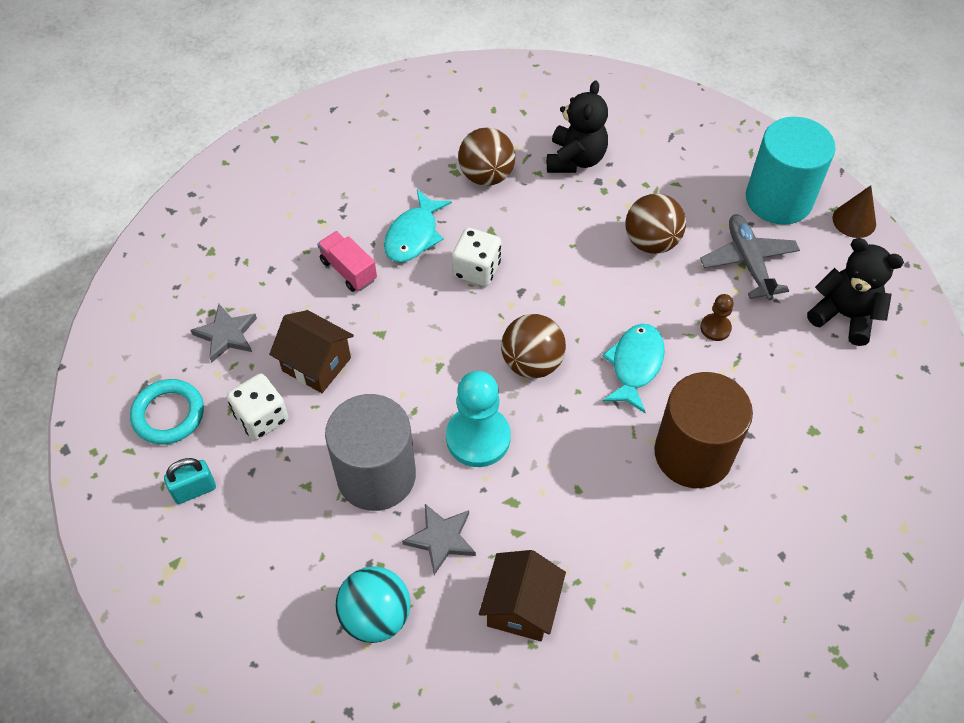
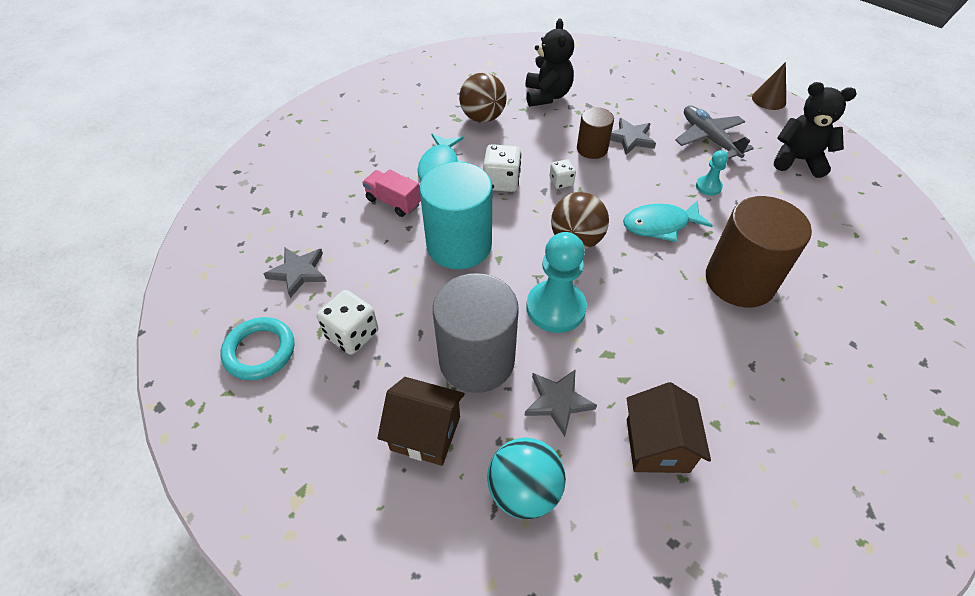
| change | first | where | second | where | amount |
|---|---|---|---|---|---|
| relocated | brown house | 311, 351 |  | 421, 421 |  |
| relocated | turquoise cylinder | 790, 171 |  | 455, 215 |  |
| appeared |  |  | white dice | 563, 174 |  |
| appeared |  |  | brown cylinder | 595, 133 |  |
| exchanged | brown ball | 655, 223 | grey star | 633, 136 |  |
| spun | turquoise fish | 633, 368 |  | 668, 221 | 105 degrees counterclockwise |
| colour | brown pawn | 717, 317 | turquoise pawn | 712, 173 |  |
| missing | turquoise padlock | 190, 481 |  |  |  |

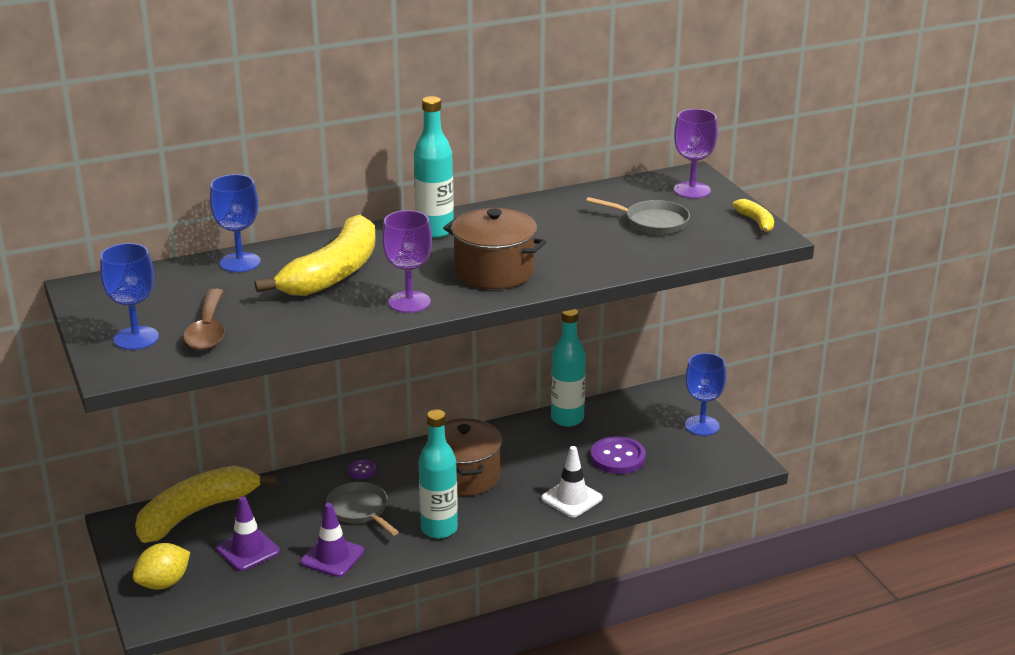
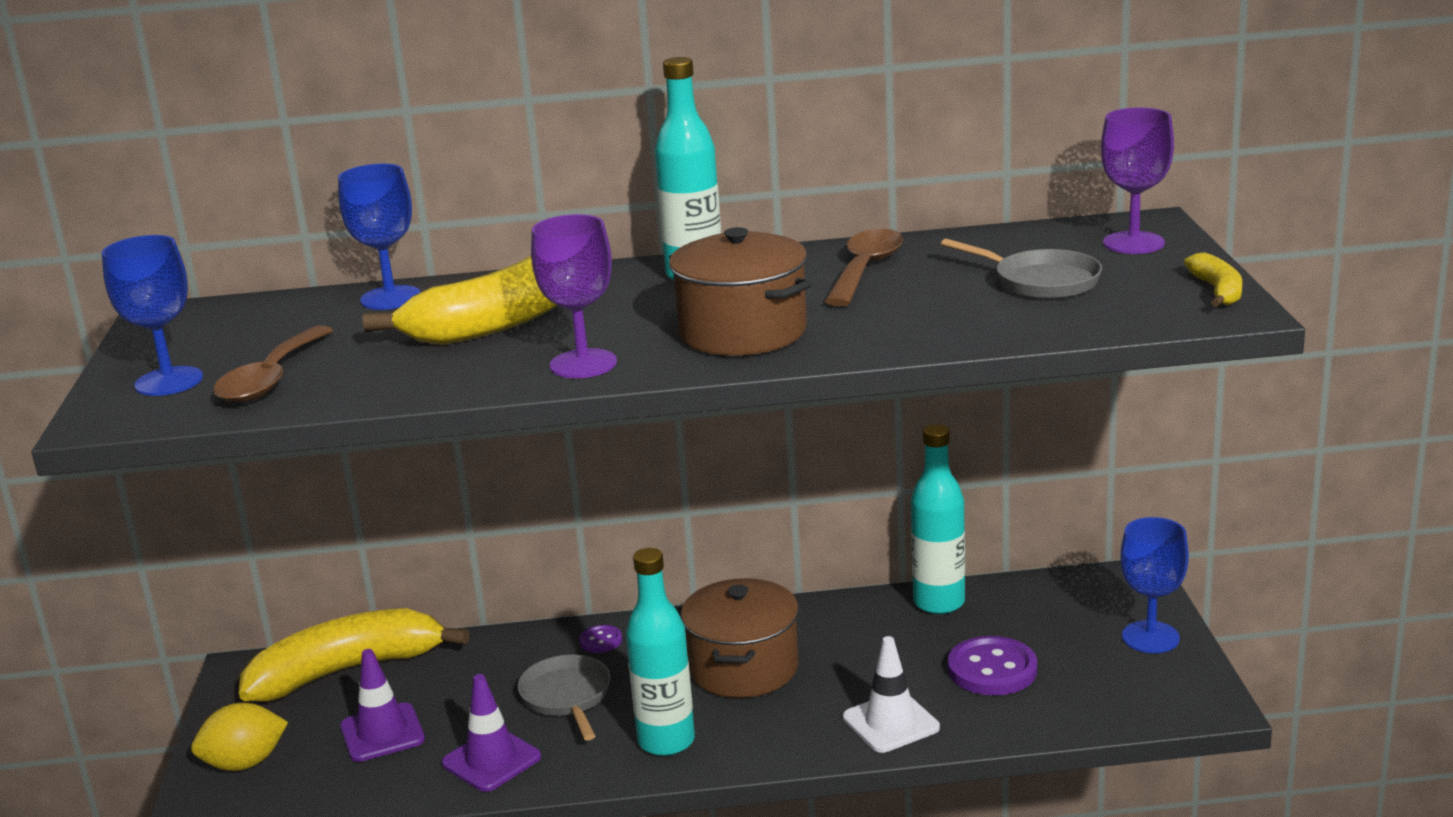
| change | first | where | second | where | amount |
|---|---|---|---|---|---|
| appeared |  |  | brown spoon | 863, 267 |  |

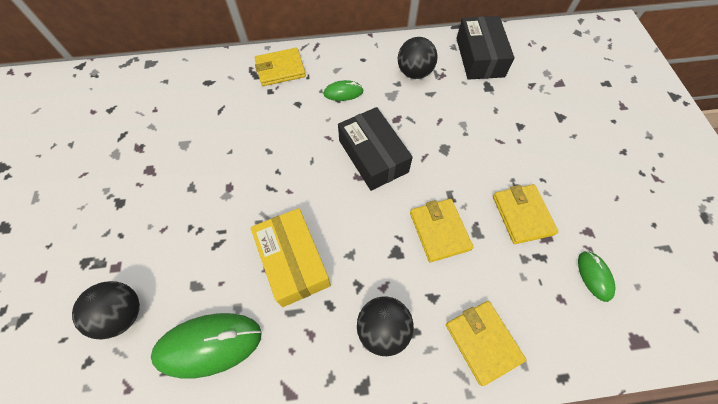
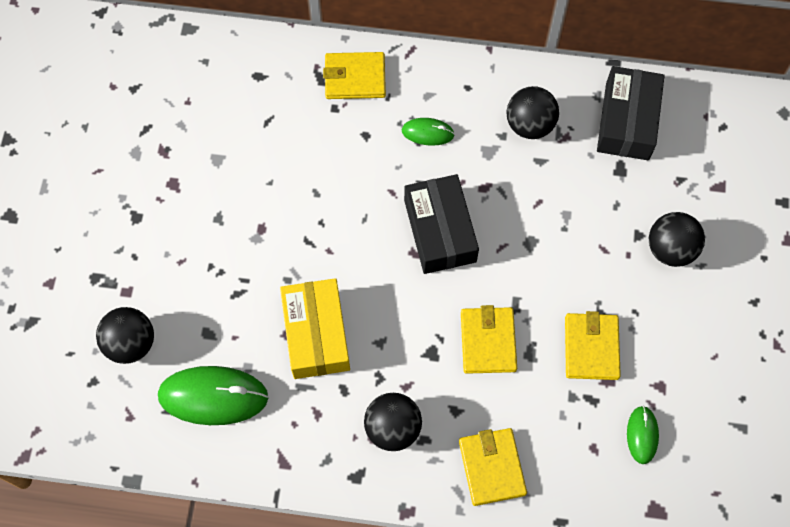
| change | first | where | second | where | amount |
|---|---|---|---|---|---|
| appeared |  |  | black ball | 677, 239 |  |

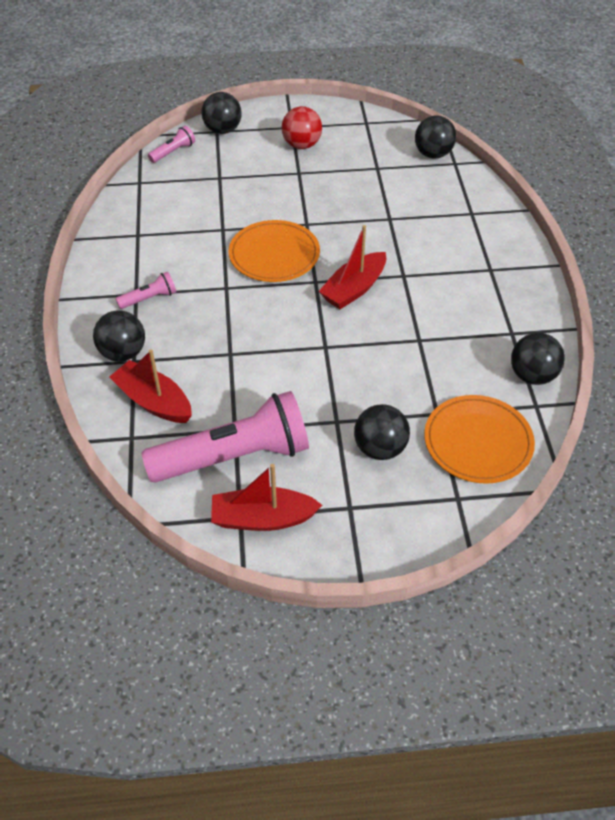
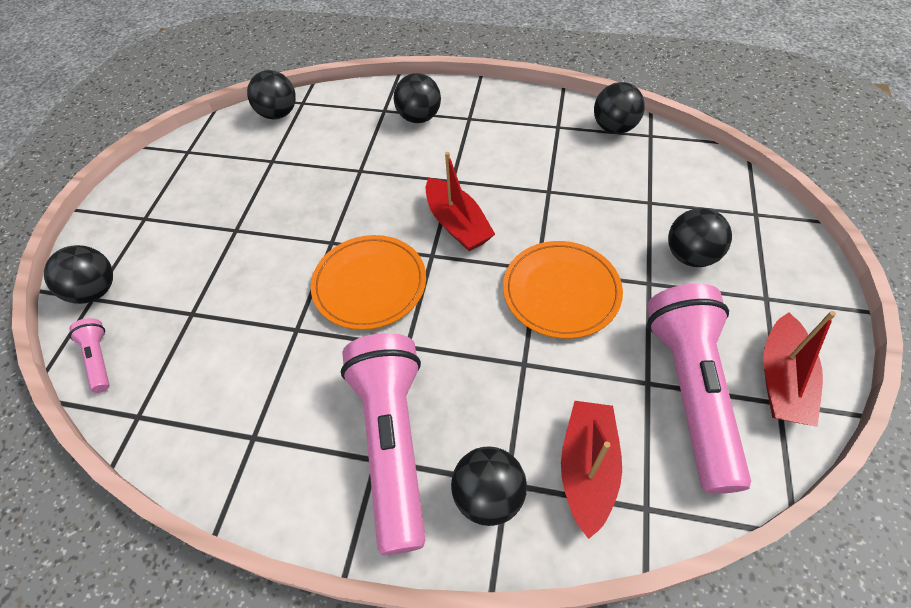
| change | first | where | second | where | amount |
|---|---|---|---|---|---|
| size | pink flashlight | 146, 290 |  | 383, 444 | x2.33 |
| appeared |  |  | black ball | 417, 98 |  |
| relocated | orange plate | 479, 439 |  | 563, 290 |  |
| spun | red boat | 150, 386 |  | 591, 470 | 135 degrees clockwise |
| missing | red ball | 302, 127 |  |  |  |

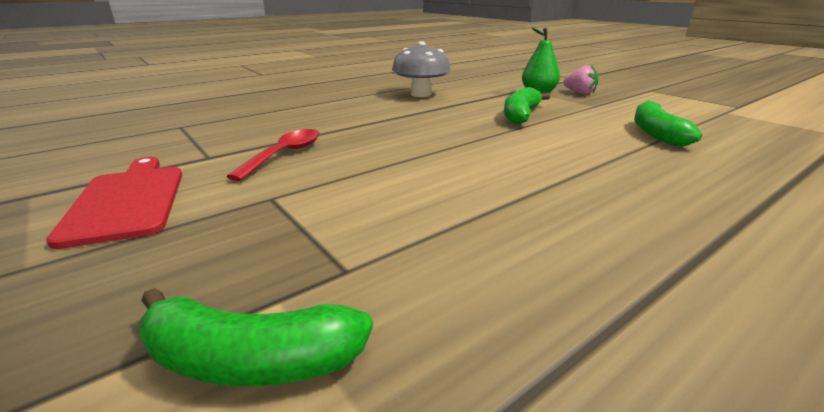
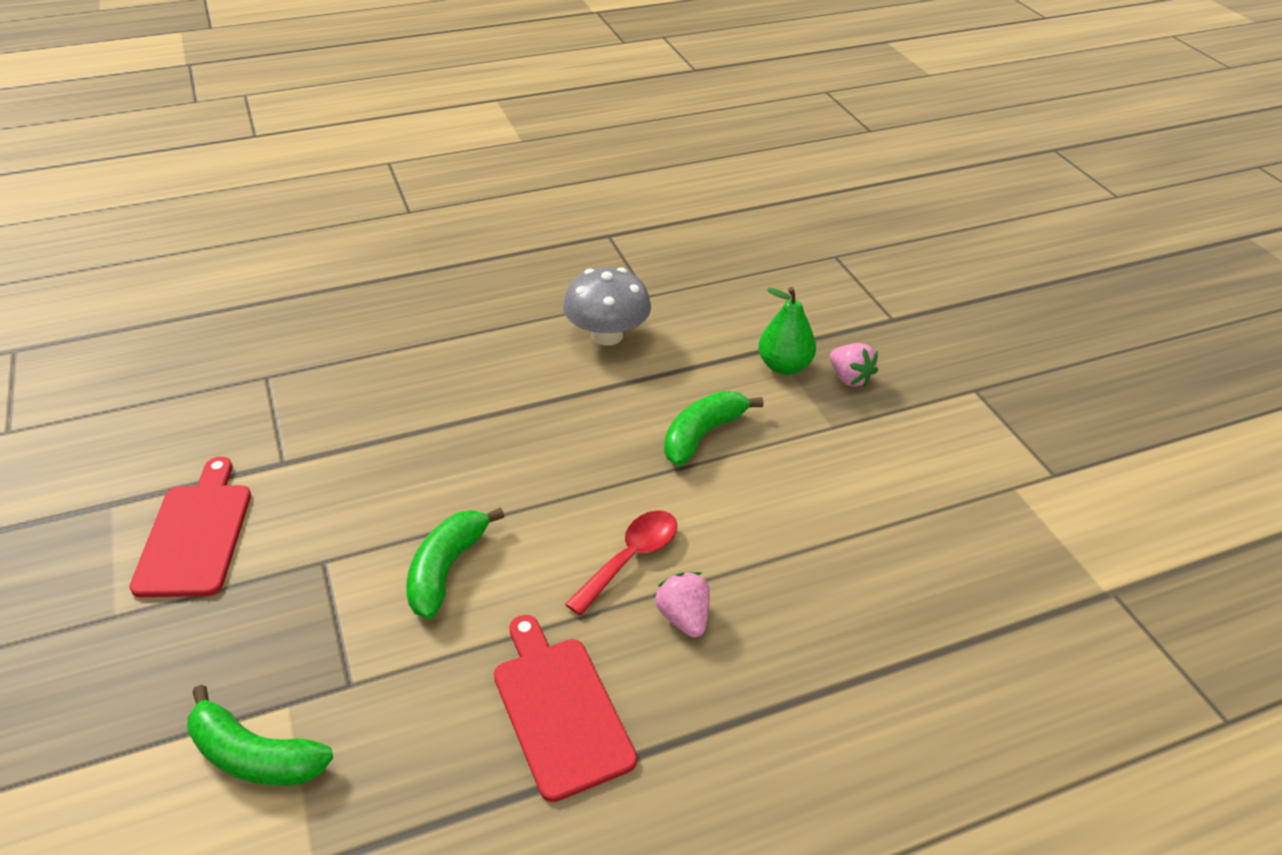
| change | first | where | second | where | amount |
|---|---|---|---|---|---|
| relocated | green banana | 668, 123 |  | 456, 563 |  |
| appeared |  |  | red cutting board | 565, 708 |  |
| relocated | red spoon | 273, 155 |  | 621, 563 |  |
| appeared |  |  | pink strawberry | 682, 605 |  |

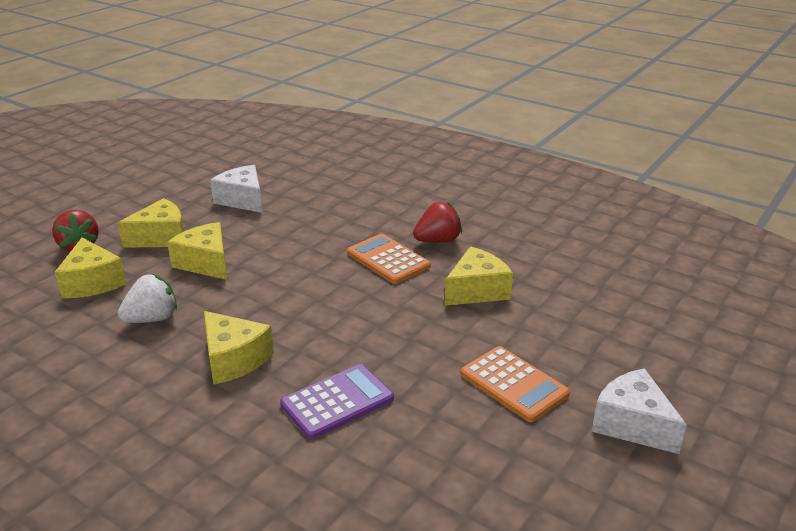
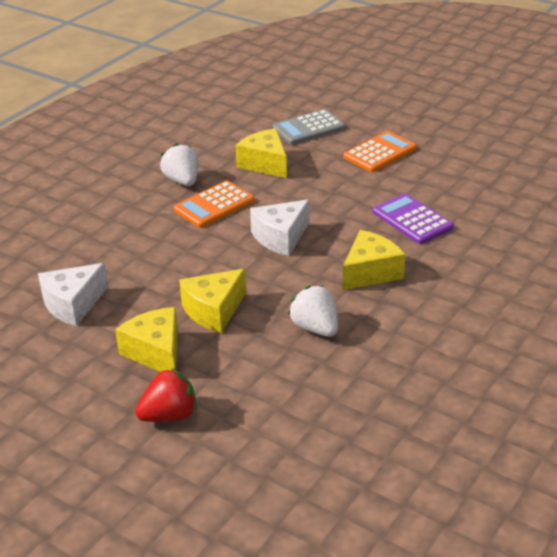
| change | first | where | second | where | amount |
|---|---|---|---|---|---|
| colour | red strawberry | 437, 222 | white strawberry | 179, 164 |  |
| relocated | white cheese | 639, 411 |  | 280, 227 |  |
| appeared |  |  | grey calculator | 308, 127 |  |
| missing | yellow cheese | 91, 268 |  |  |  |

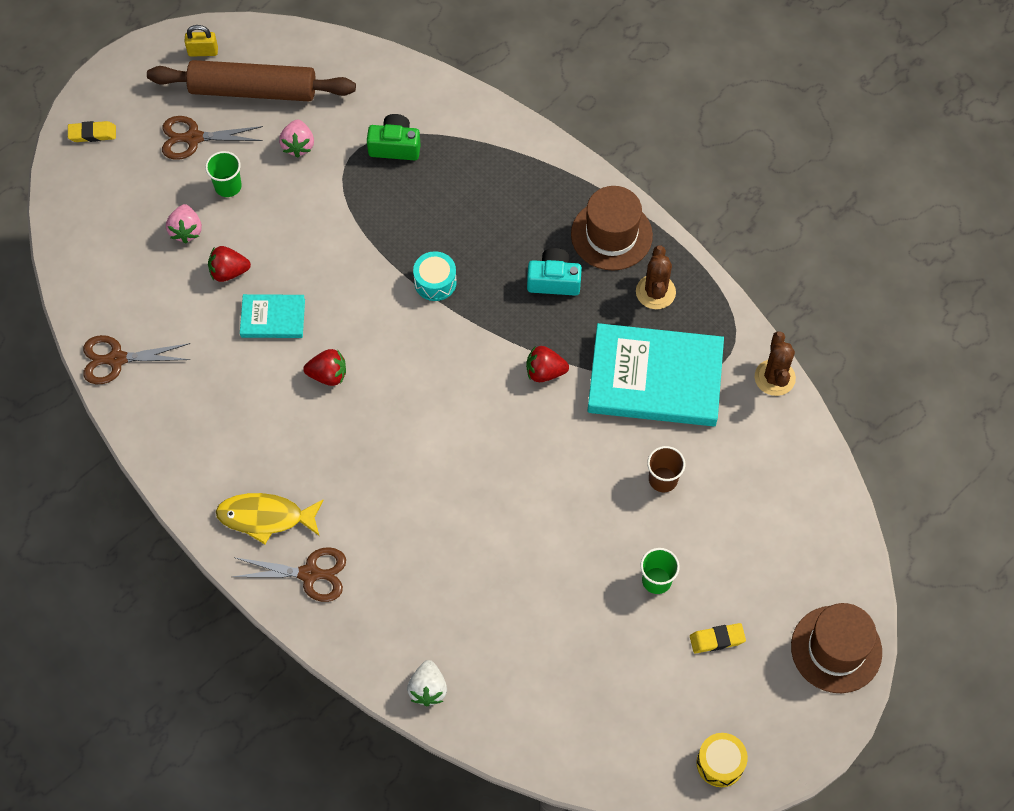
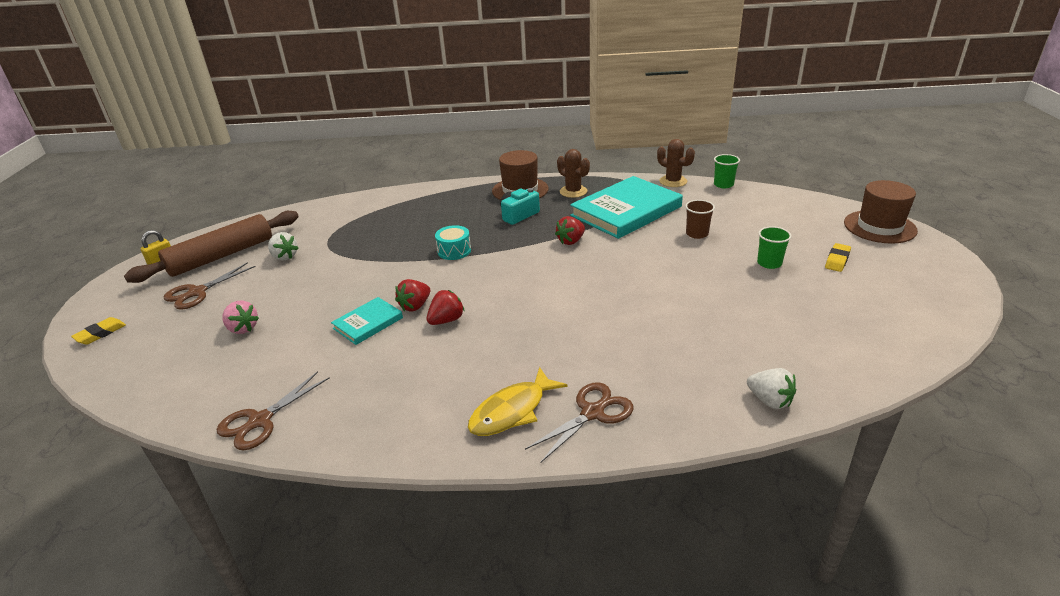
| change | first | where | second | where | amount |
|---|---|---|---|---|---|
| colour | pink strawberry | 296, 138 | white strawberry | 283, 246 |  |
| relocated | red strawberry | 229, 264 |  | 412, 295 |  |
| relocated | green cup | 223, 174 |  | 727, 171 |  |
| missing | green camera | 394, 137 |  |  |  |
| missing | yellow drum | 722, 760 |  |  |  |

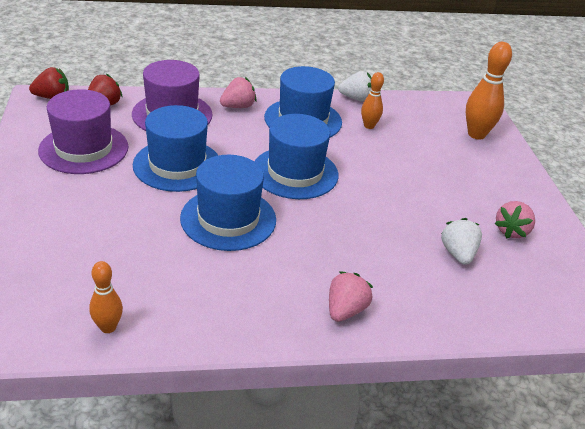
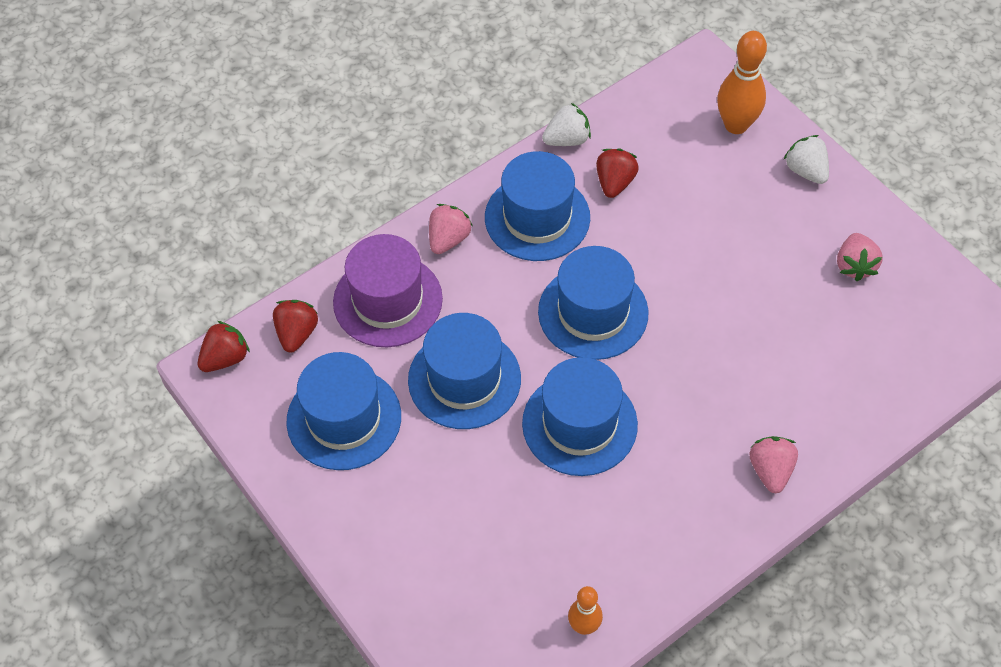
| change | first | where | second | where | amount |
|---|---|---|---|---|---|
| colour | purple hat | 83, 131 | blue hat | 343, 411 |  |
| exchanged | orange bowling pin | 372, 100 | red strawberry | 617, 173 |  |
| relocated | white strawberry | 461, 241 |  | 806, 159 |  |

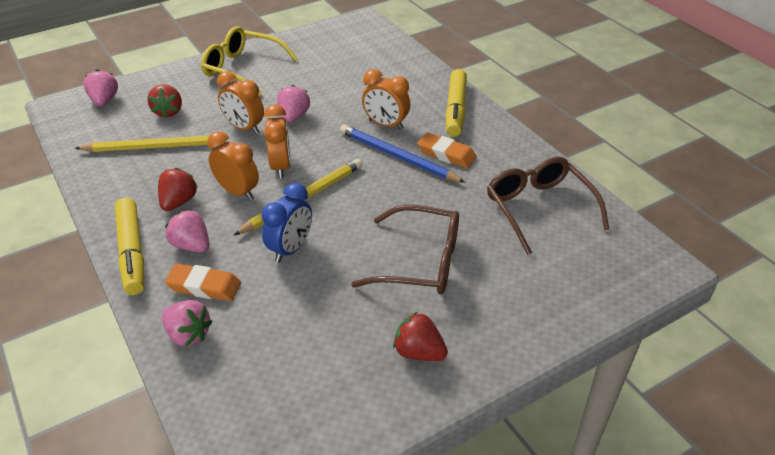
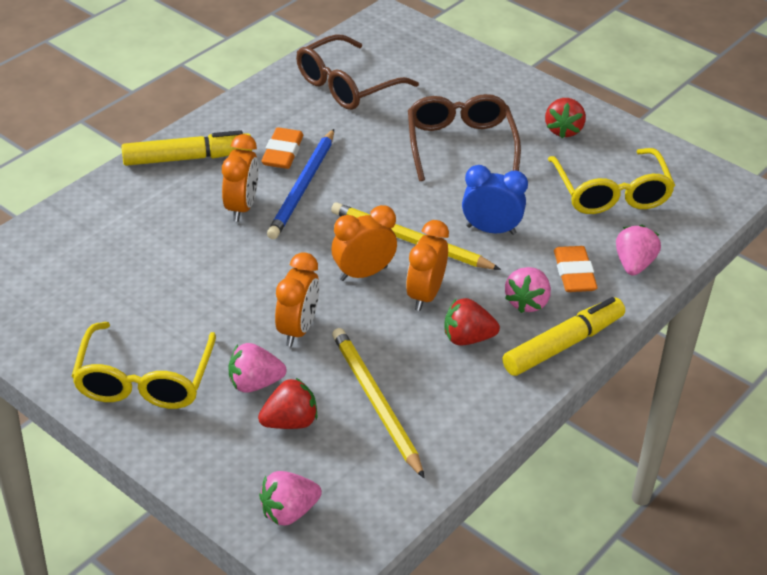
| change | first | where | second | where | amount |
|---|---|---|---|---|---|
| relocated | pink strawberry | 293, 104 |  | 258, 368 |  |
| appeared |  |  | yellow glasses | 611, 181 |  |

